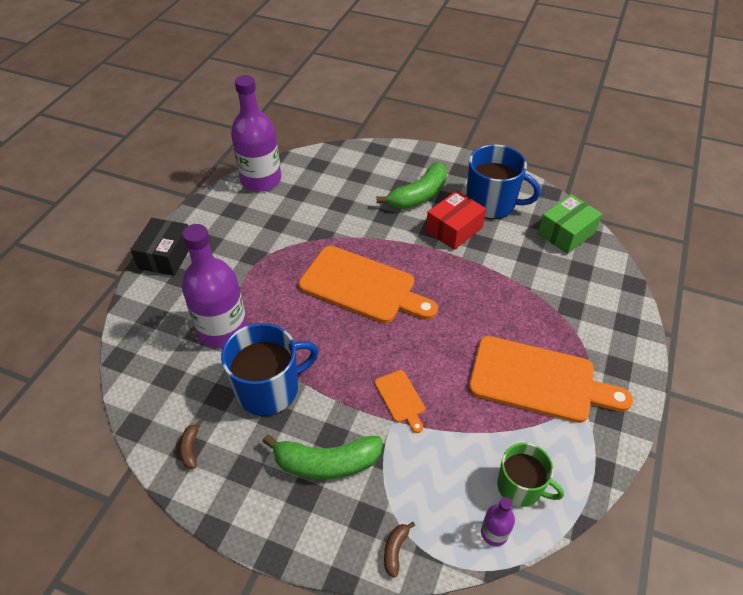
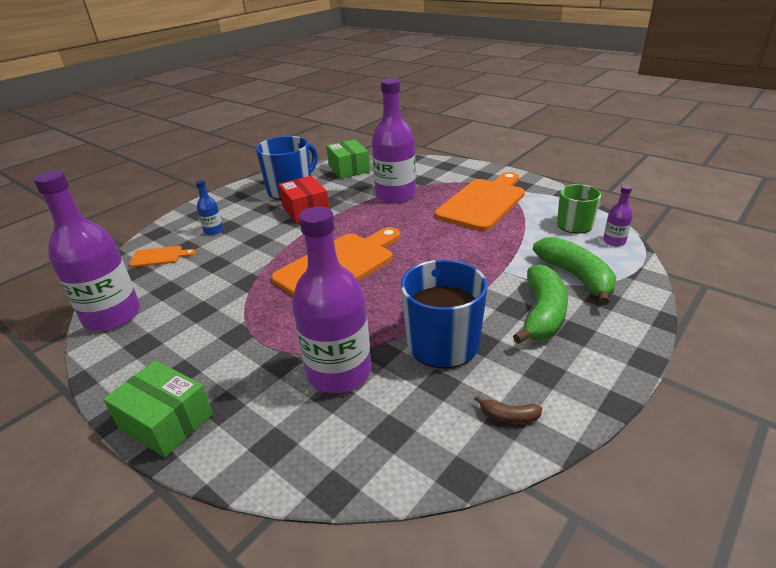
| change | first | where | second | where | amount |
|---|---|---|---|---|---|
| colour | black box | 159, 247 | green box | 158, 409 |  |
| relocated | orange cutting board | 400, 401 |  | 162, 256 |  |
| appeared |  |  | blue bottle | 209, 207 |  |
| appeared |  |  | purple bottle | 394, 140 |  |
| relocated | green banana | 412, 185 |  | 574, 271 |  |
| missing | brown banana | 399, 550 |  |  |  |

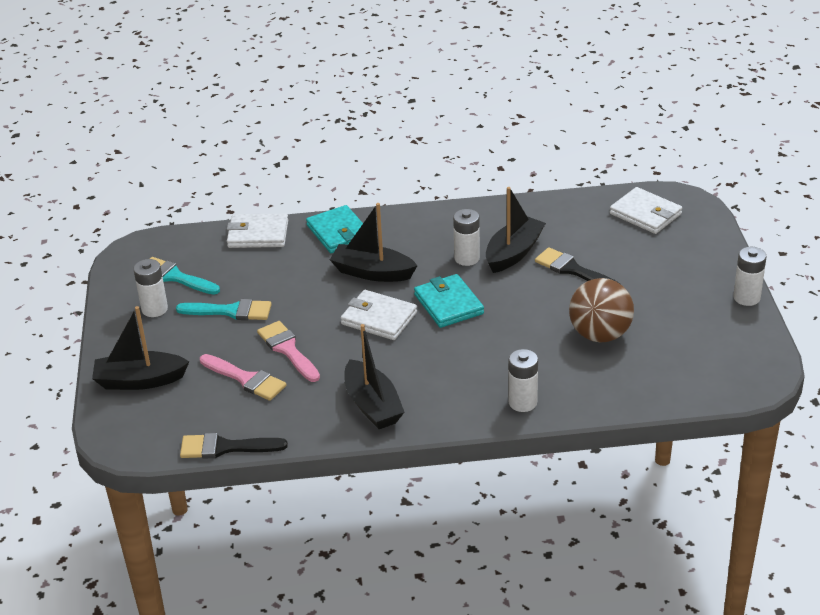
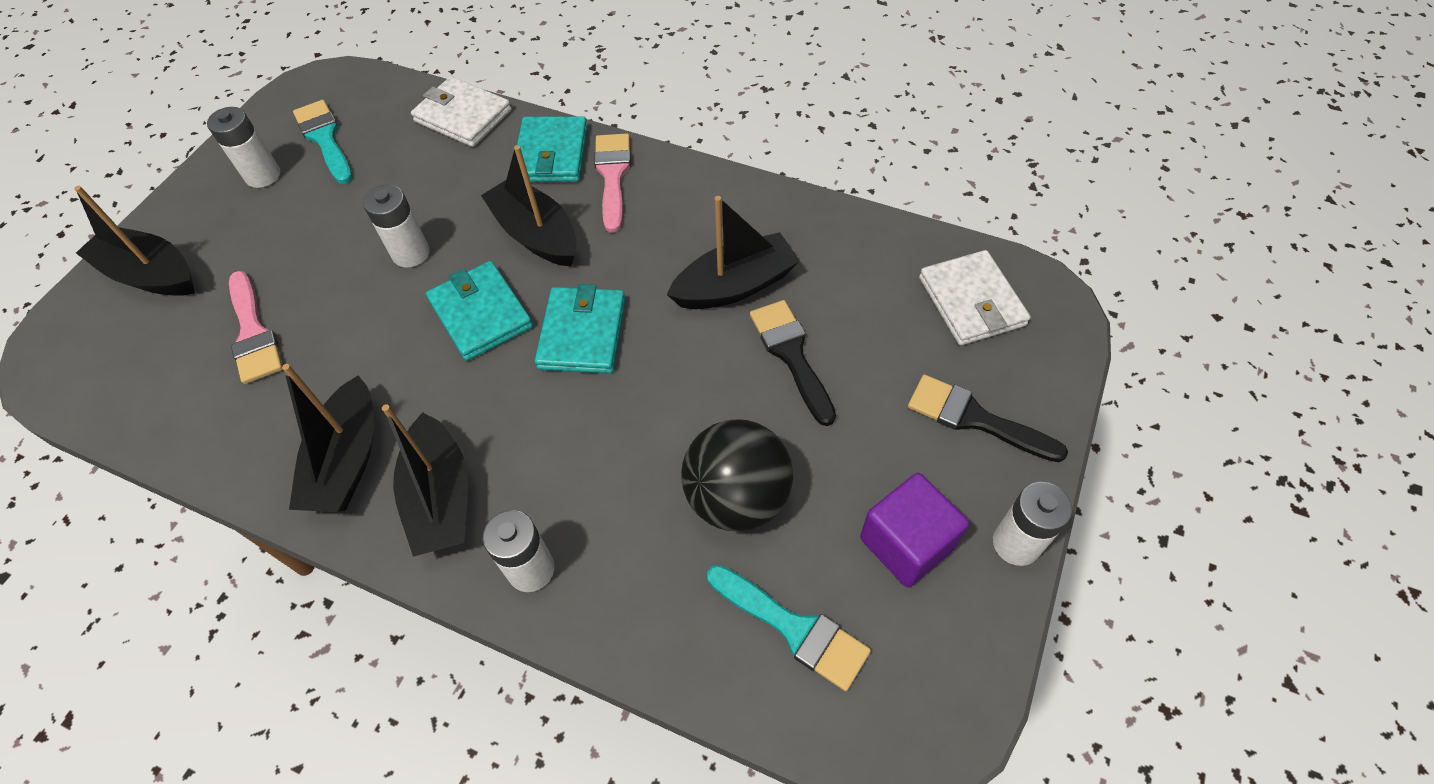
| change | first | where | second | where | amount |
|---|---|---|---|---|---|
| relocated | white battery | 466, 237 |  | 396, 226 |  |
| appeared |  |  | black boat | 425, 480 |  |
| colour | white wallet | 379, 315 | turquoise wallet | 479, 311 |  |
| relocated | pink brush | 288, 351 |  | 612, 183 |  |
| colour | brown ball | 601, 310 | black ball | 737, 475 |  |
| relocated | turquoise brush | 224, 309 |  | 789, 628 |  |
| appeared |  |  | purple cube | 914, 530 |  |
| relocated | black brush | 234, 446 |  | 988, 418 |  |

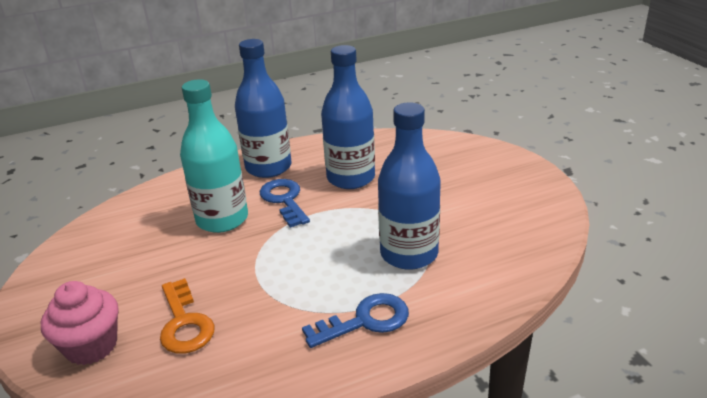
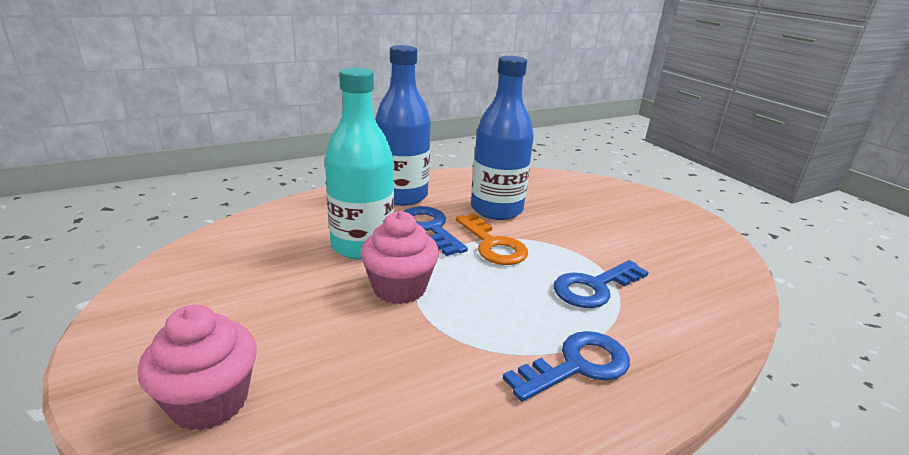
| change | first | where | second | where | amount |
|---|---|---|---|---|---|
| appeared |  |  | pink cupcake | 399, 257 |  |
| relocated | orange key | 187, 316 |  | 492, 239 |  |
| exchanged | blue bottle | 409, 186 | blue key | 601, 284 |  |

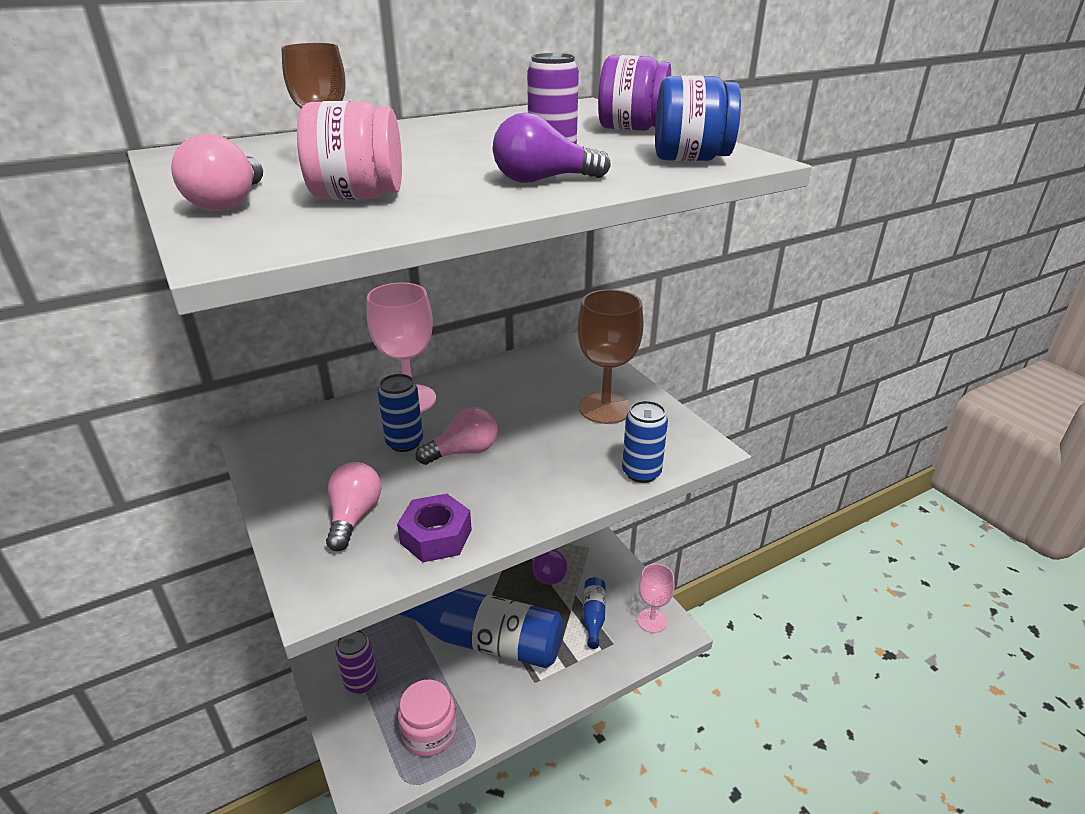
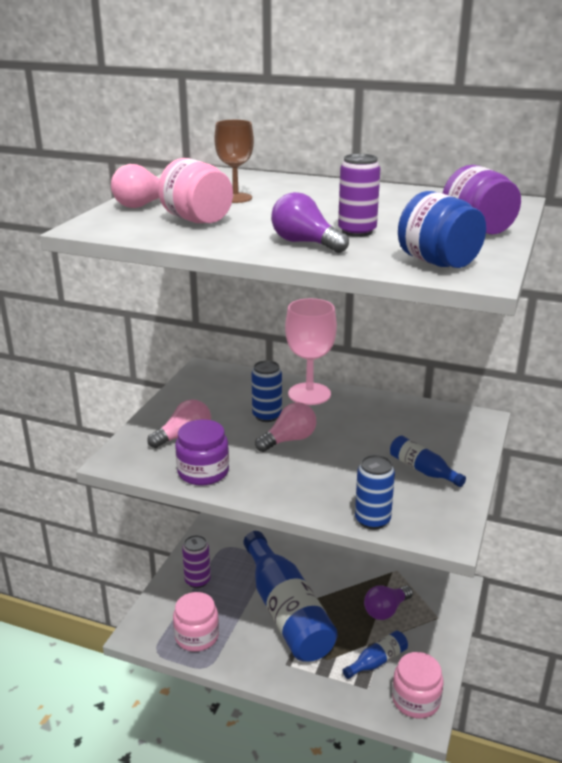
| change | first | where | second | where | amount |
|---|---|---|---|---|---|
| exchanged | purple nut | 434, 528 | purple jar | 202, 452 |  |
| spun | pink light bulb | 457, 436 |  | 285, 427 | 60 degrees counterclockwise |
| exchanged | brown goblet | 610, 356 | blue bottle | 428, 461 |  |
| exchanged | pink goblet | 656, 598 | pink jar | 417, 685 |  |

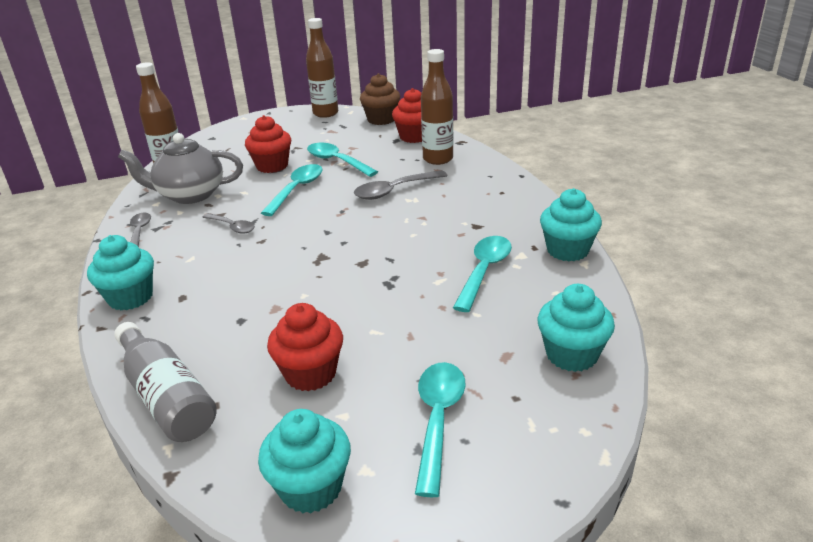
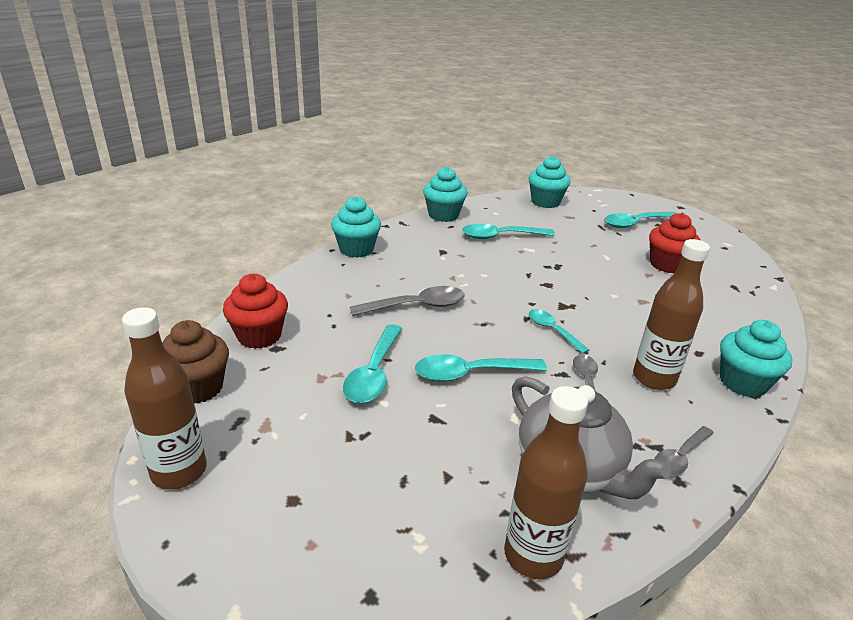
| change | first | where | second | where | amount |
|---|---|---|---|---|---|
| relocated | turquoise cupcake | 304, 461 |  | 356, 227 |  |
| spun | grey spoon | 401, 185 |  | 407, 301 | 45 degrees counterclockwise |
| appeared |  |  | turquoise spoon | 559, 331 |  |
| relocated | brown bottle | 437, 107 |  | 671, 314 |  |
| missing | grey bottle | 165, 382 |  |  |  |
| missing | red cupcake | 268, 144 |  |  |  |

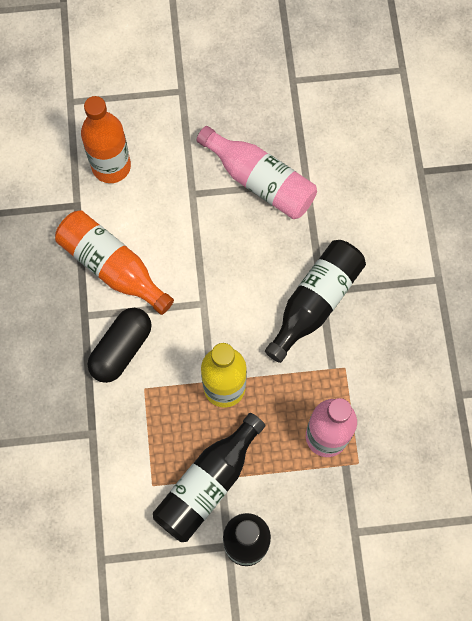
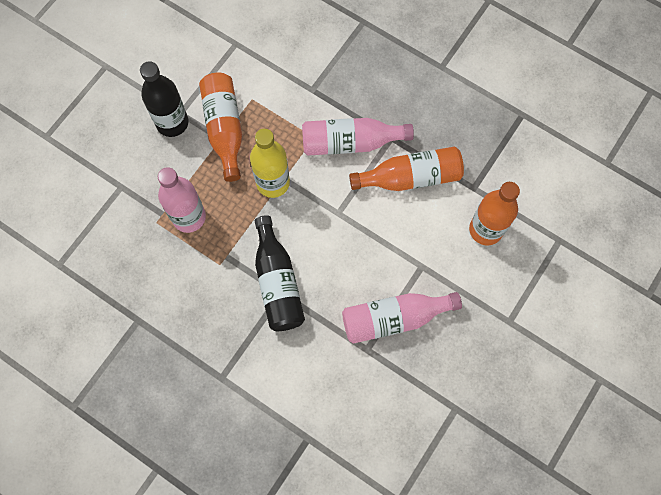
| change | first | where | second | where | amount |
|---|---|---|---|---|---|
| colour | black bottle | 209, 477 | orange bottle | 220, 127 |  |
| exchanged | black capsule | 119, 345 | pink bottle | 358, 137 |  |

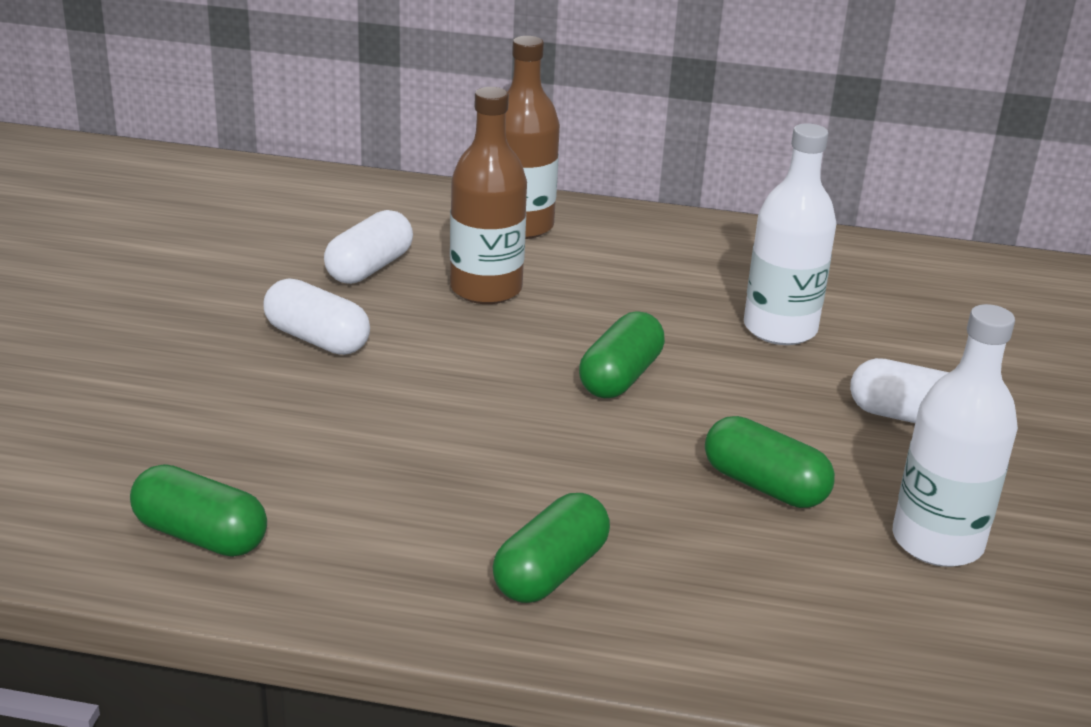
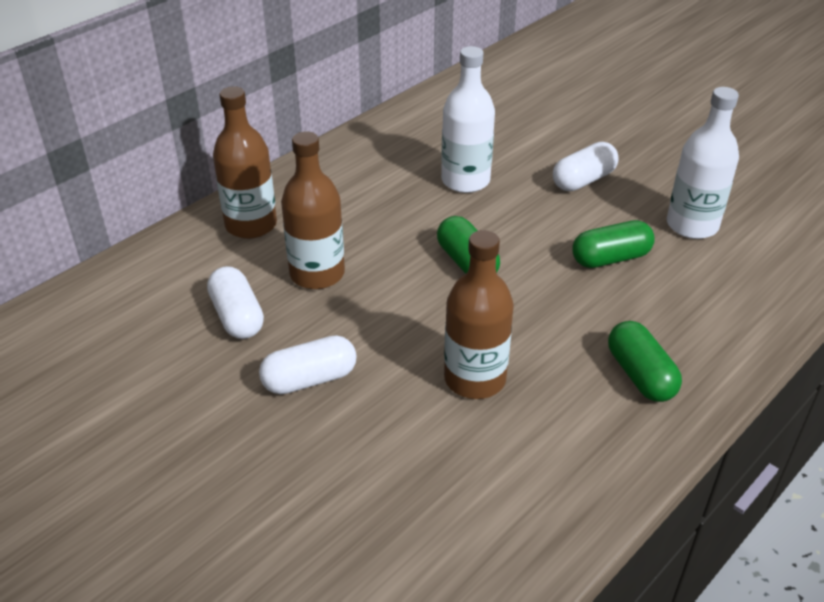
| change | first | where | second | where | amount |
|---|---|---|---|---|---|
| appeared |  |  | brown bottle | 479, 314 |  |
| missing | green capsule | 198, 510 |  |  |  |

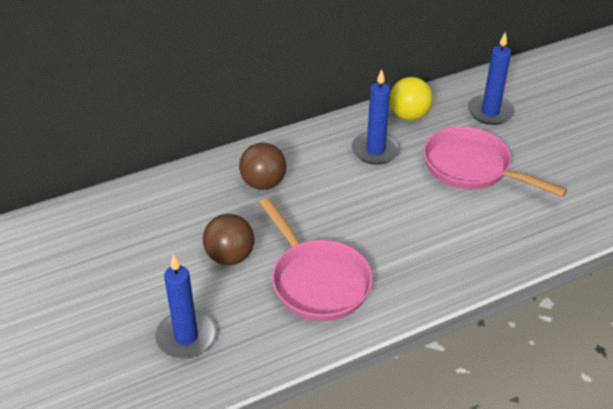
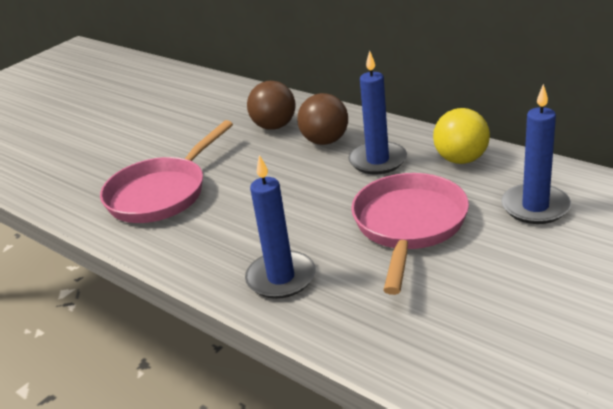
| change | first | where | second | where | amount |
|---|---|---|---|---|---|
| relocated | blue candle | 185, 306 |  | 280, 227 |  |
| relocated | brown ball | 228, 239 |  | 322, 119 |  |

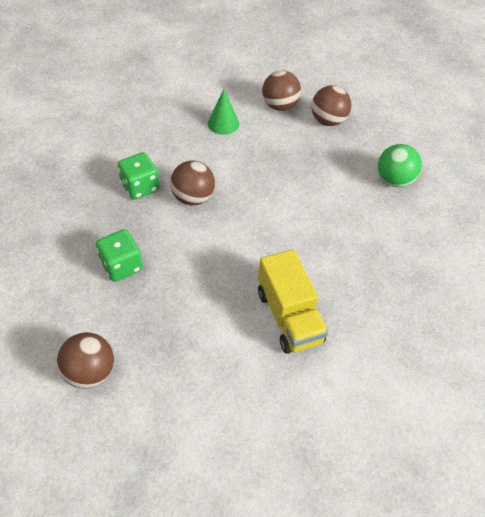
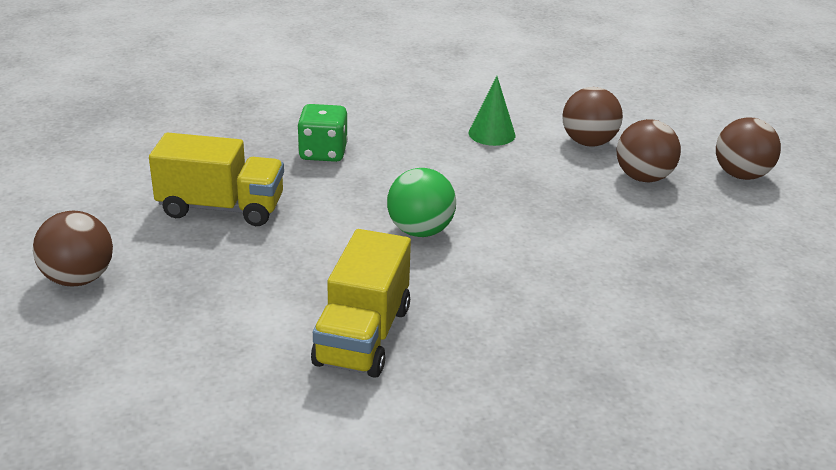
| change | first | where | second | where | amount |
|---|---|---|---|---|---|
| exchanged | green dice | 119, 255 | yellow truck | 216, 179 |  |
| relocated | green ball | 400, 165 |  | 421, 202 |  |
| relocated | brown ball | 192, 182 |  | 748, 148 |  |

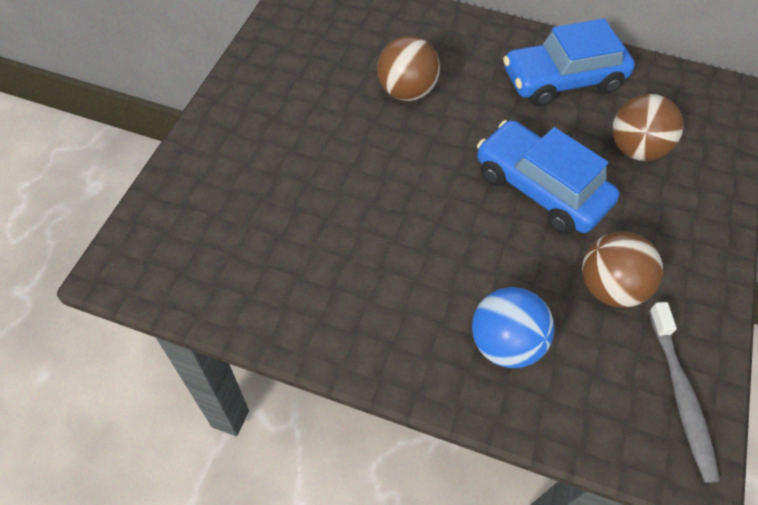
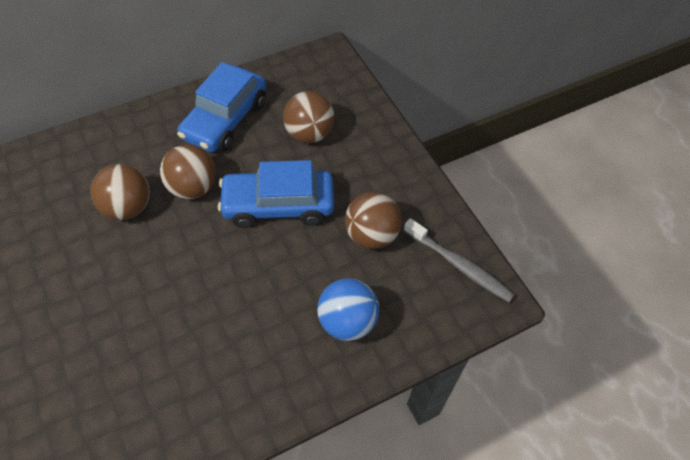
| change | first | where | second | where | amount |
|---|---|---|---|---|---|
| appeared |  |  | brown ball | 188, 171 |  |

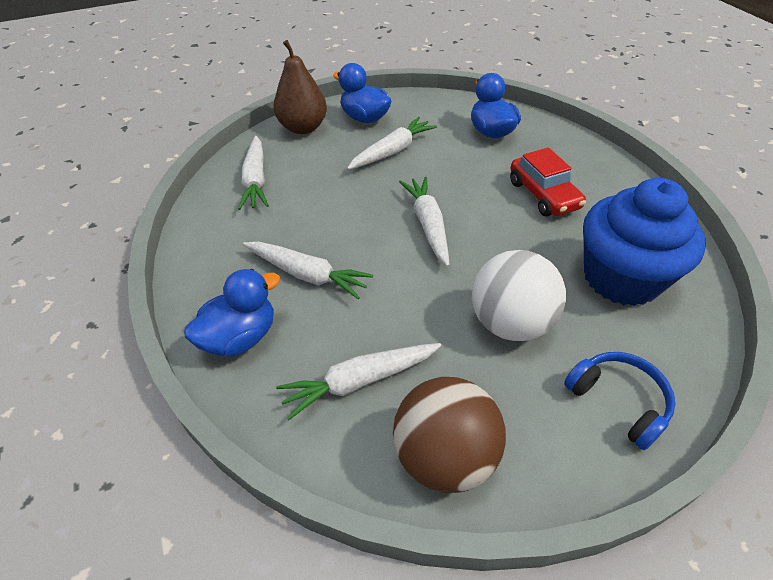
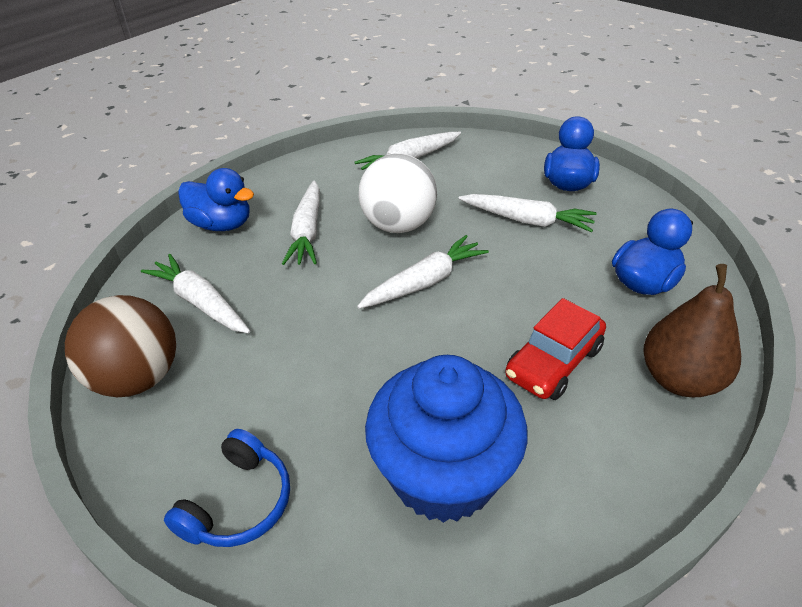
| change | first | where | second | where | amount |
|---|---|---|---|---|---|
| relocated | white ball | 519, 295 |  | 398, 193 |  |
| relocated | brown pear | 300, 87 |  | 692, 330 |  |

